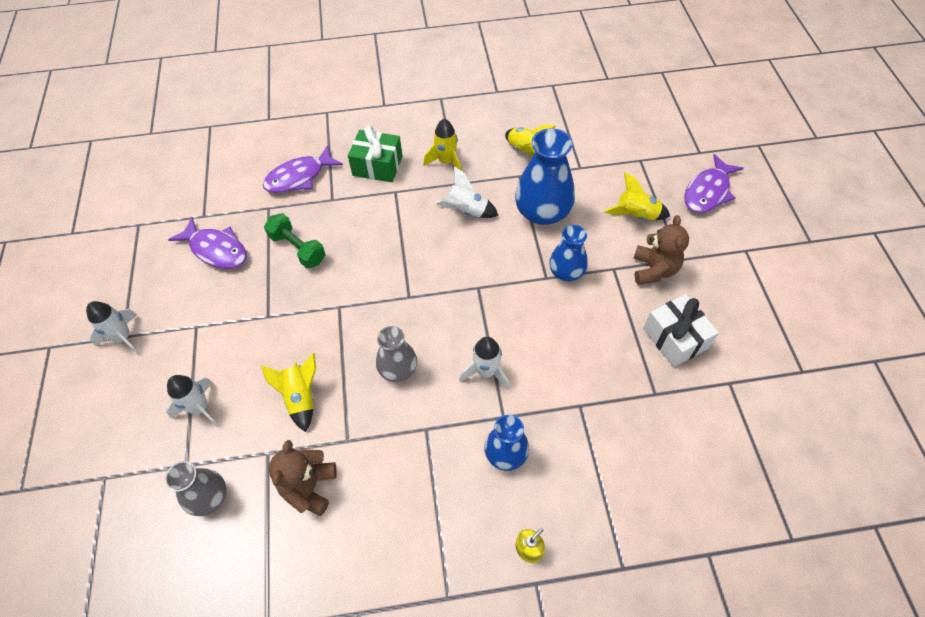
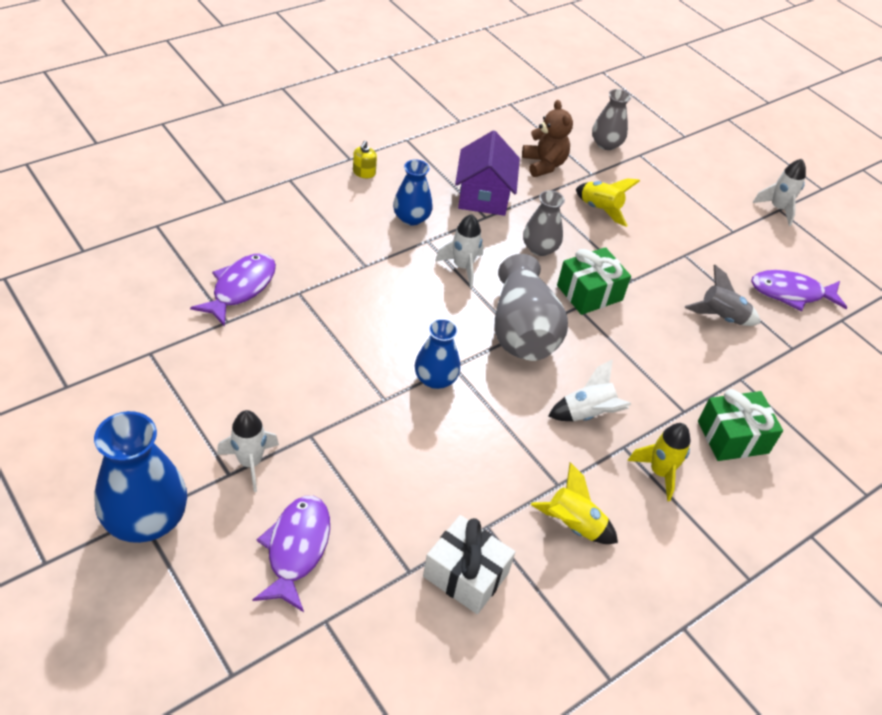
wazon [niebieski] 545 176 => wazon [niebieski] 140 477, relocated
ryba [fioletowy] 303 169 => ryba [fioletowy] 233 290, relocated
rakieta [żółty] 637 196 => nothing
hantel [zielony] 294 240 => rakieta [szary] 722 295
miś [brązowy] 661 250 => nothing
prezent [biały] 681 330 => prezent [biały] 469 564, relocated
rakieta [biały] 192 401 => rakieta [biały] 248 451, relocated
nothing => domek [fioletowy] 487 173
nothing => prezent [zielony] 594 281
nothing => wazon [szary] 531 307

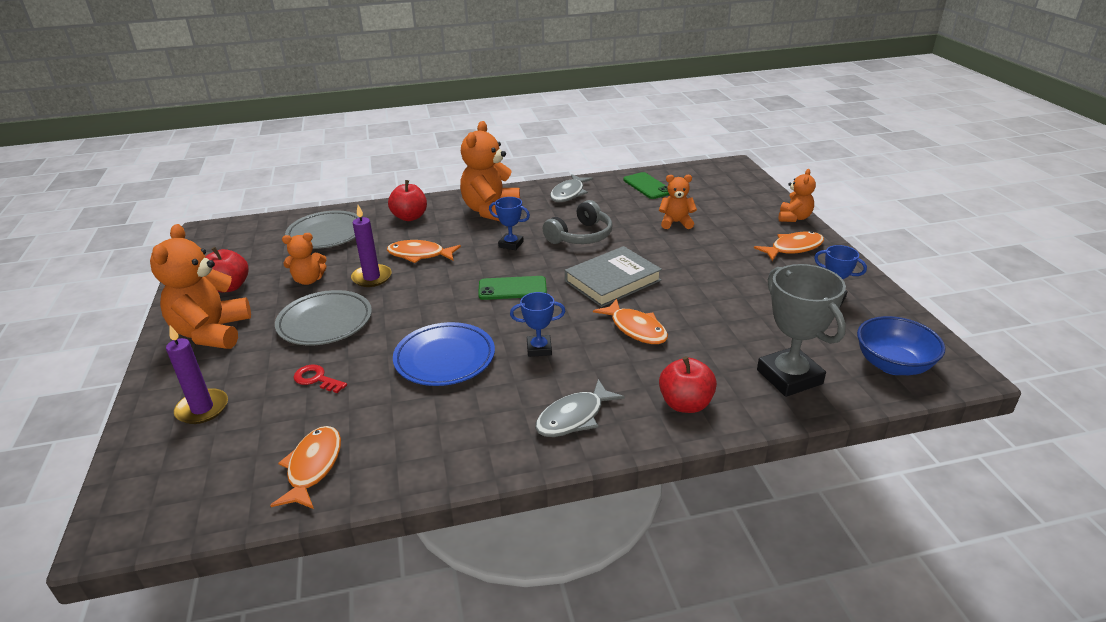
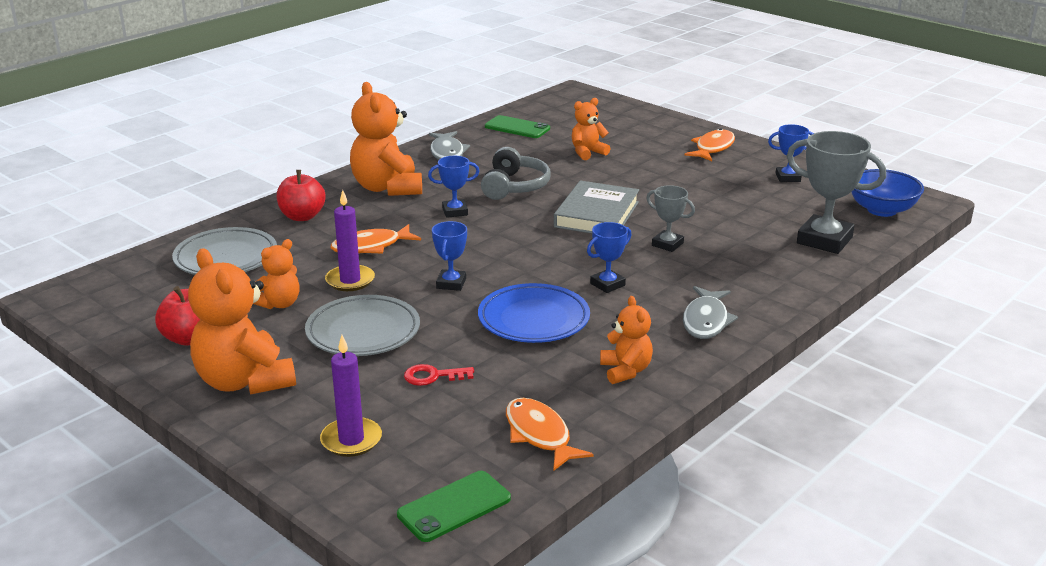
miś [pomarańczowy] 797 195 => miś [pomarańczowy] 626 340, relocated
telefon [zielony] 512 288 => telefon [zielony] 454 506, relocated
ryba [pomarańczowy] 630 321 => puchar [szary] 670 218
jabłko [czerwony] 688 384 => nothing
nothing => puchar [niebieski] 449 256

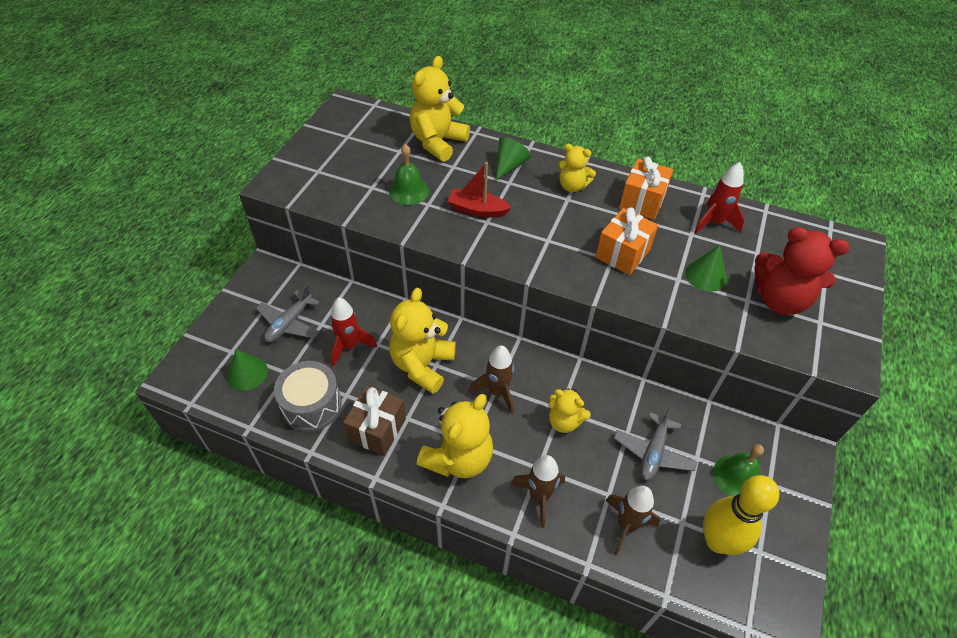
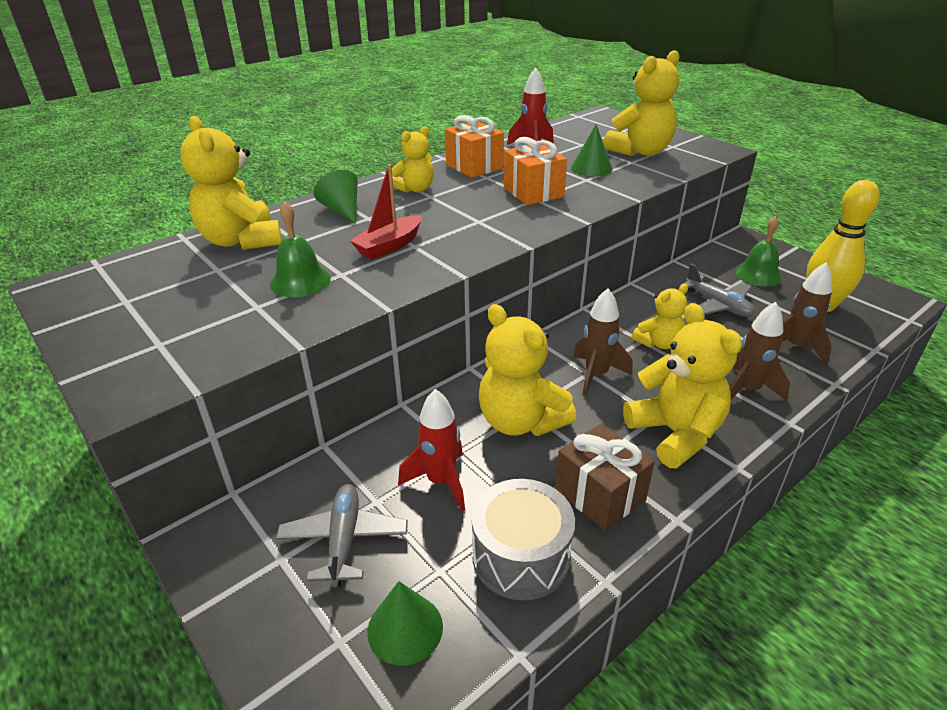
miś [czerwony] 802 271 => miś [żółty] 641 103
samolot [szary] 288 313 => samolot [szary] 342 535, 150 degrees counterclockwise

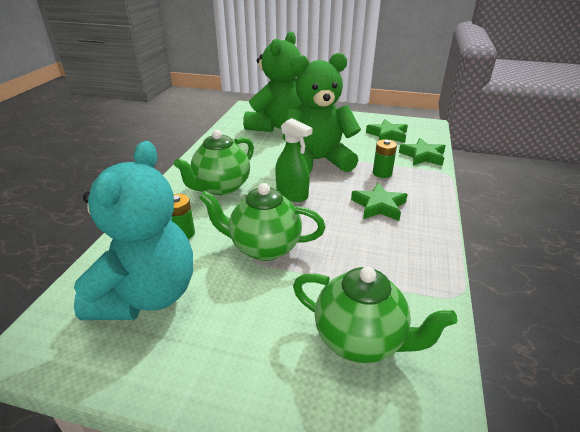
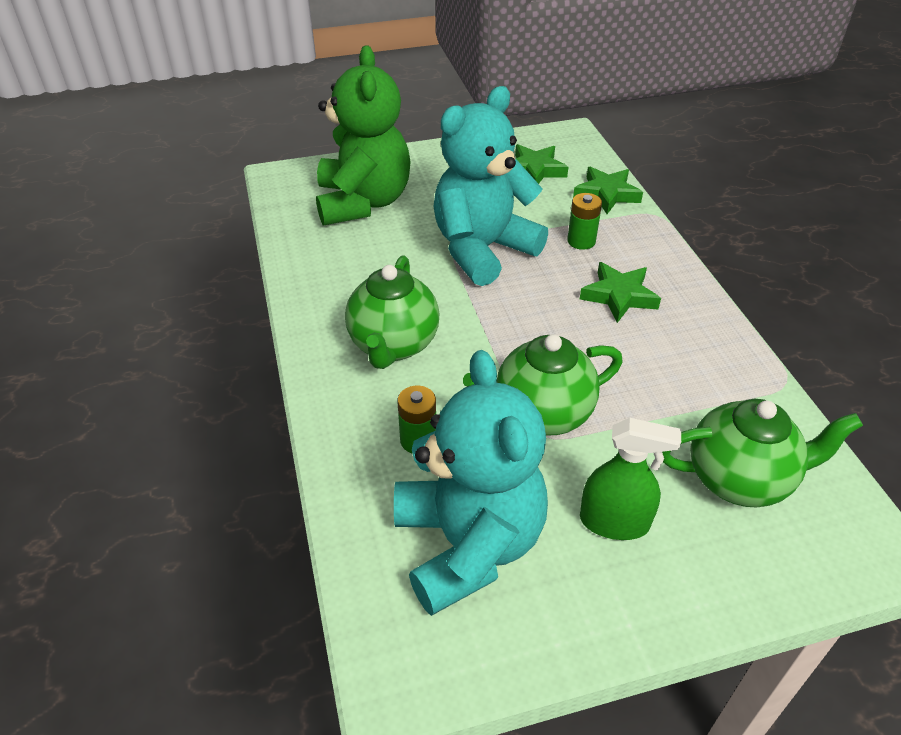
miś [zielony] 321 113 => miś [turkusowy] 490 186
spryskiwacz [zielony] 293 160 => spryskiwacz [zielony] 630 479, relocated

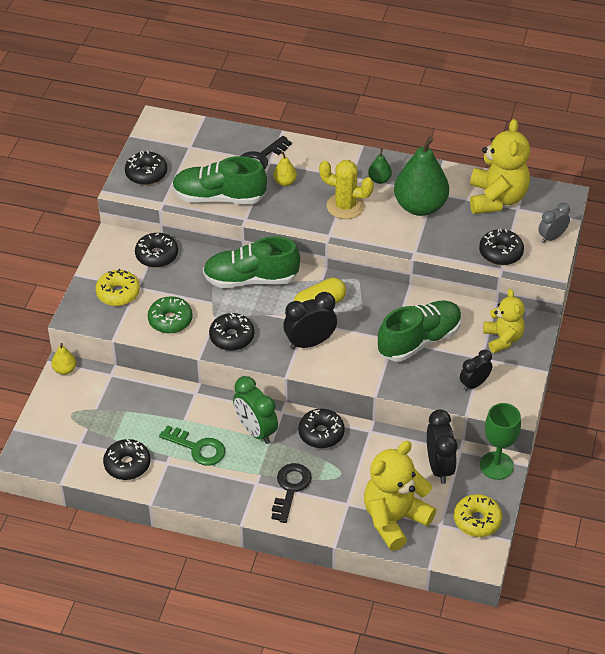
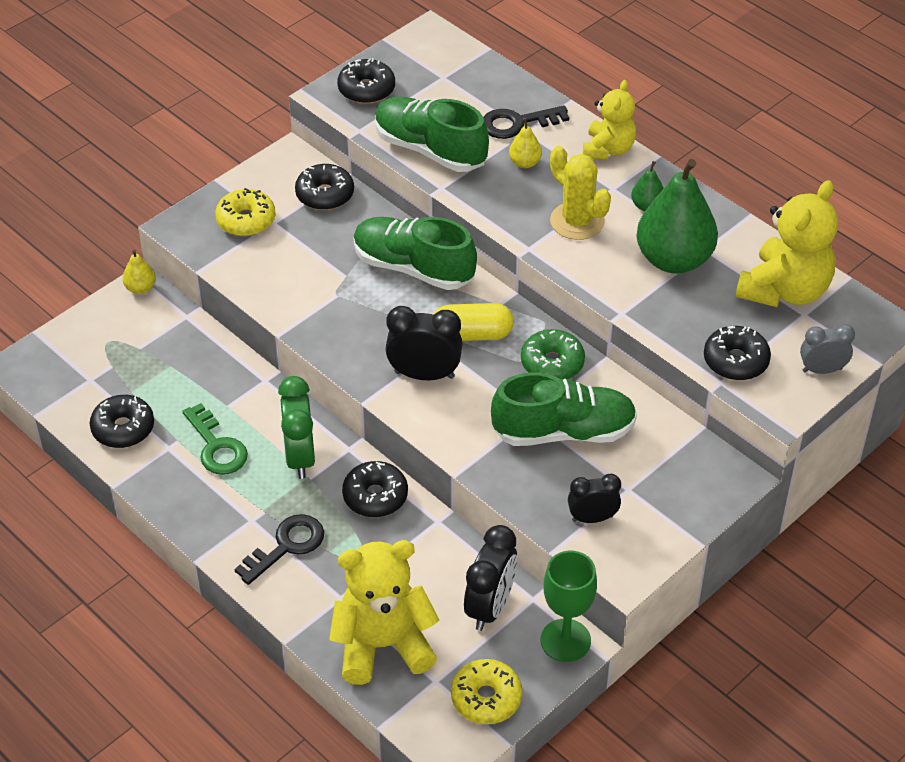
miś [żółty] 504 321 => miś [żółty] 609 119, relocated
donut [zielony] 170 315 => donut [zielony] 553 354, relocated
donut [czarny] 231 332 => nothing

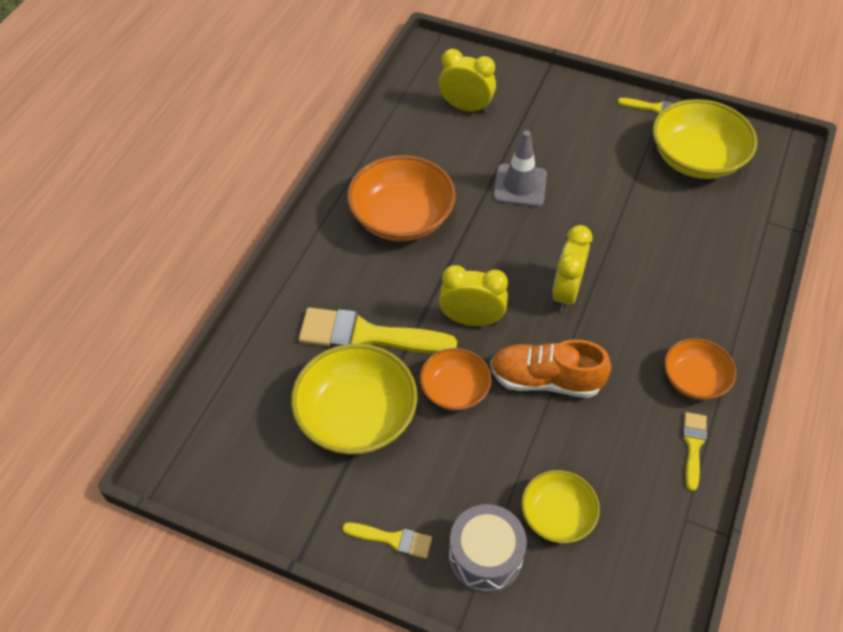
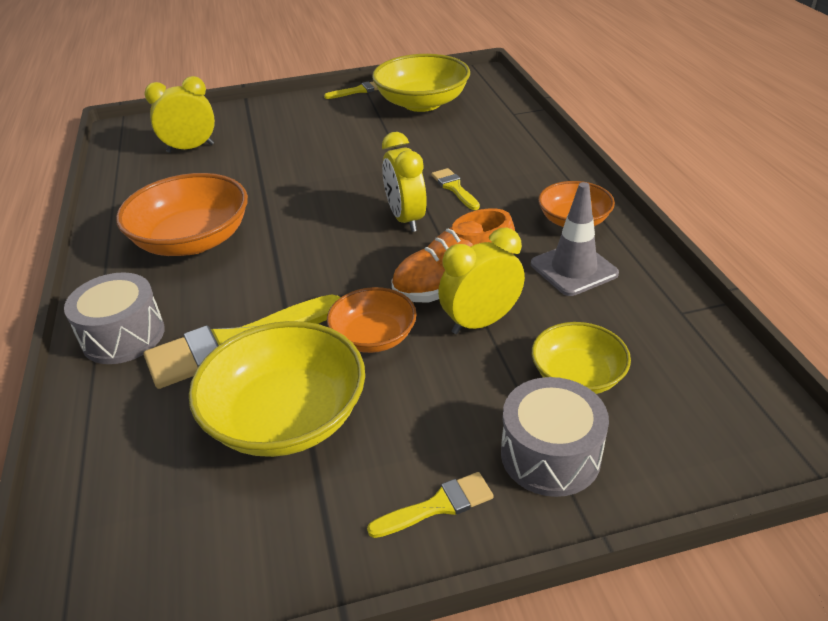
pachołek [szary] 520 168 => pachołek [szary] 575 239, relocated
budzik [żółty] 473 295 => budzik [żółty] 481 281, relocated
pędzel [żółty] 695 451 => pędzel [żółty] 455 189, relocated
nothing => bęben [szary] 114 318

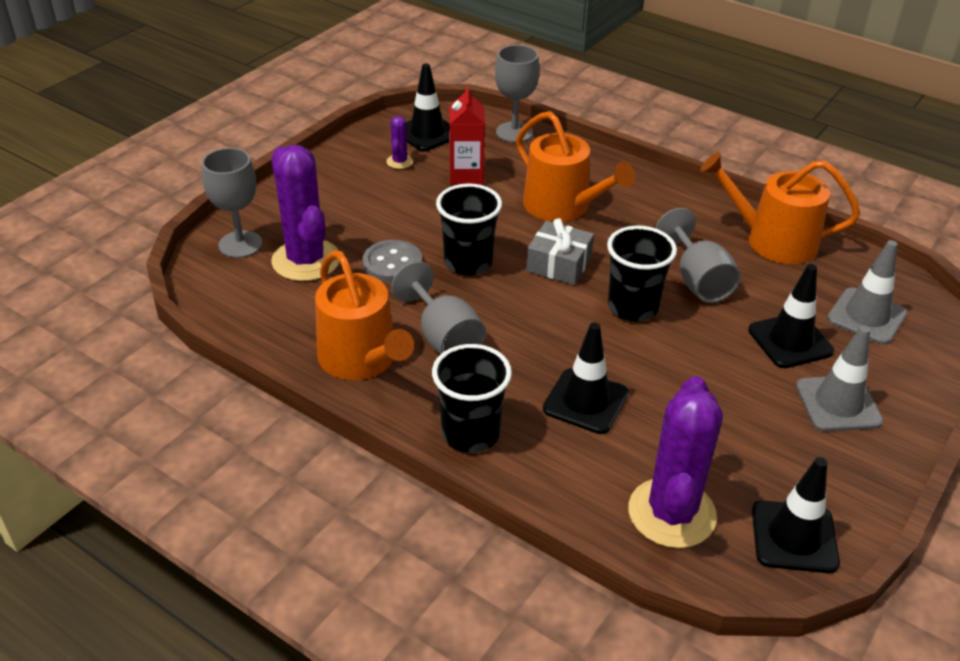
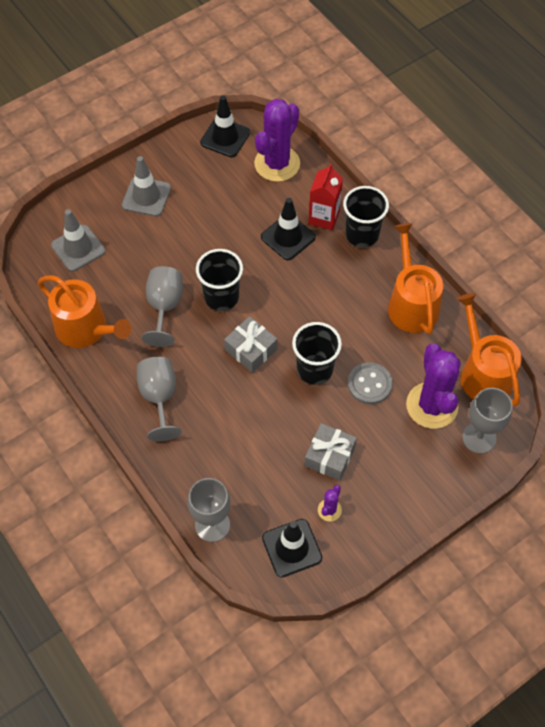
karton mleka [czerwony] 467 135 => karton mleka [czerwony] 325 196, relocated
konewka [pomarańczowy] 575 166 => konewka [pomarańczowy] 489 349, relocated
kielich [szary] 439 308 => kielich [szary] 159 399, relocated
pachołek [czarny] 791 316 => nothing
nothing => prezent [szary] 331 451

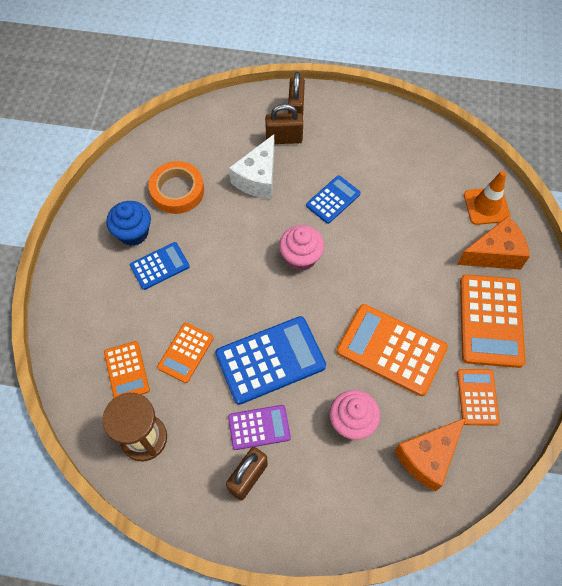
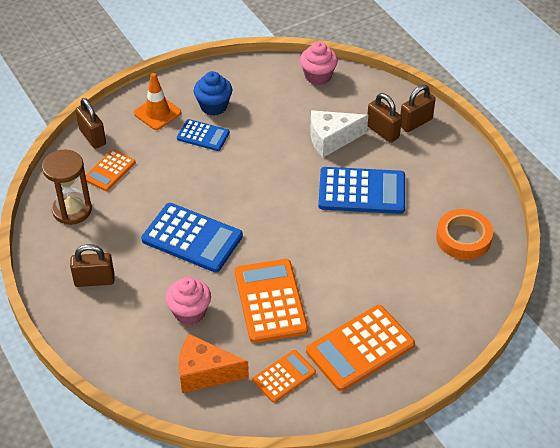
taśma klejąca [pomarańczowy] 176 187 => taśma klejąca [pomarańczowy] 464 234, relocated
pachołek [pomarańczowy] 487 198 => pachołek [pomarańczowy] 157 101, relocated
kalkulator [niebieski] 333 199 => kalkulator [niebieski] 361 190, x1.75
ser [pomarańczowy] 493 243 => nothing
muffinka [różowy] 301 248 => muffinka [różowy] 319 63, relocated
kalkulator [pomarańczowy] 185 353 => nothing
kalkulator [fioletowy] 259 427 => nothing
nothing => kłódka [brązowy] 91 123

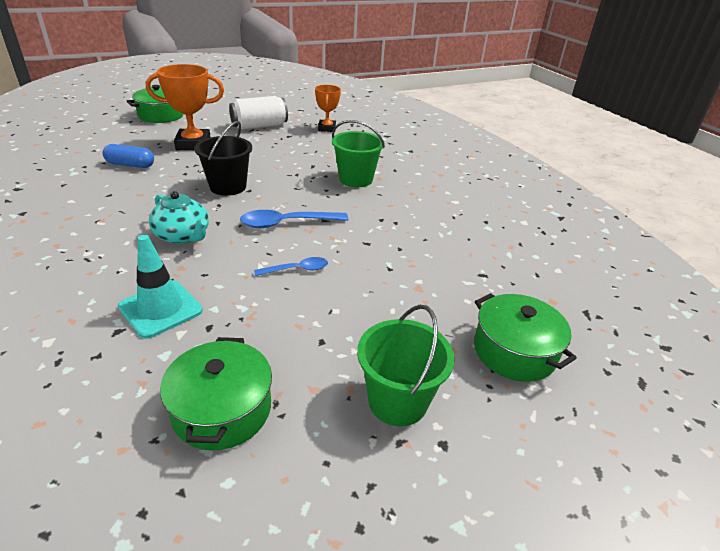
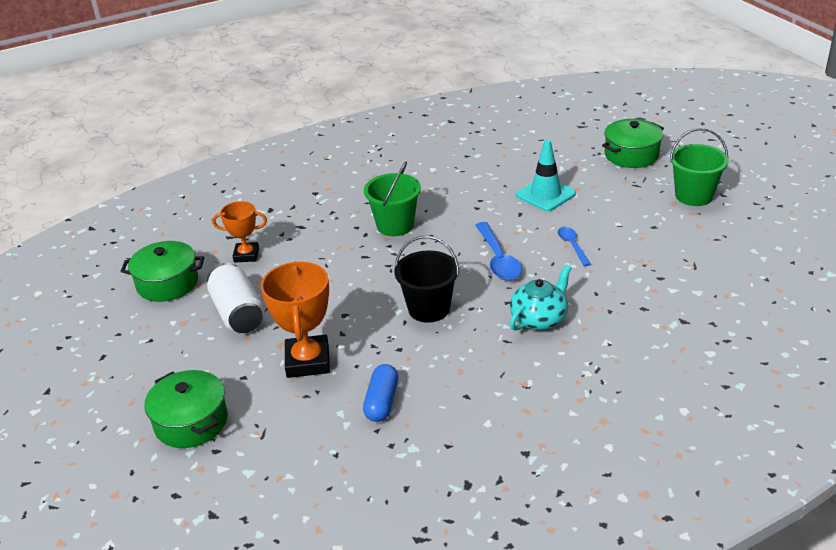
pachołek [turkusowy] 160 287 => pachołek [turkusowy] 546 175, relocated
garnek [zielony] 216 394 => garnek [zielony] 162 271, relocated

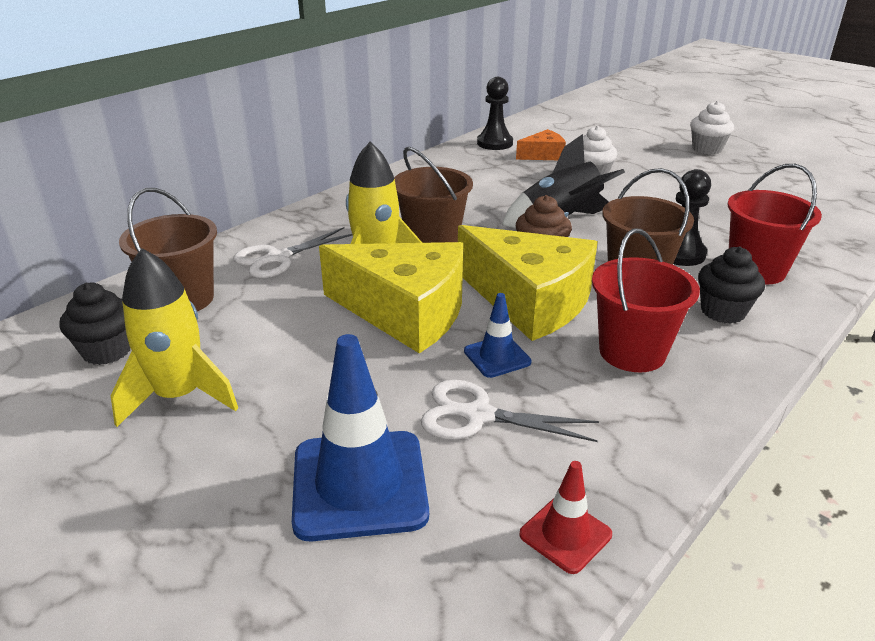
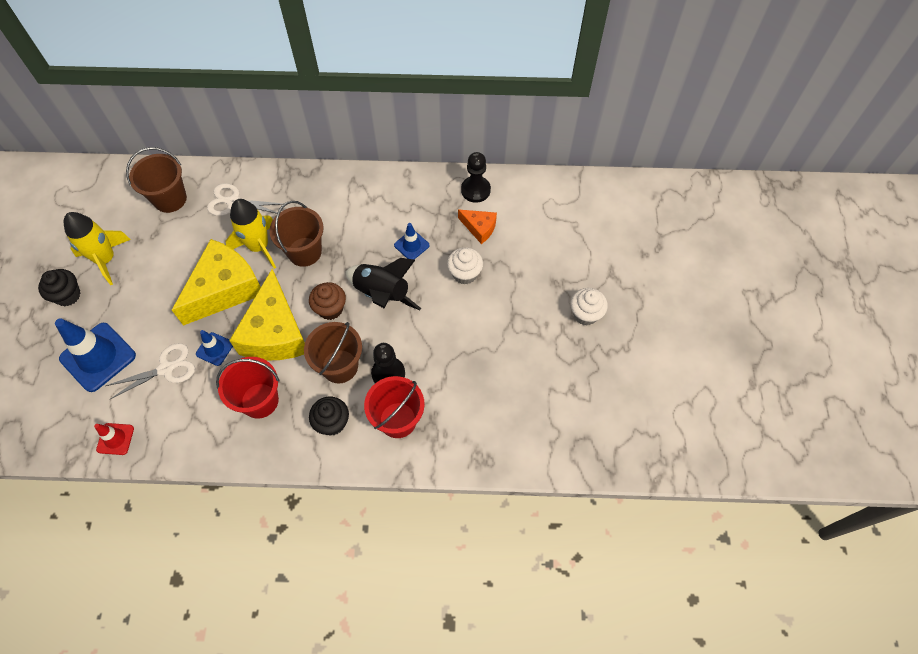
ser [żółty] 391 297 => ser [żółty] 216 282, 120 degrees counterclockwise
muffinka [czarny] 95 324 => muffinka [czarny] 59 287, relocated
nożyczki [biały] 510 411 => nożyczki [biały] 150 371, 90 degrees clockwise
nothing => pachołek [niebieski] 412 241

